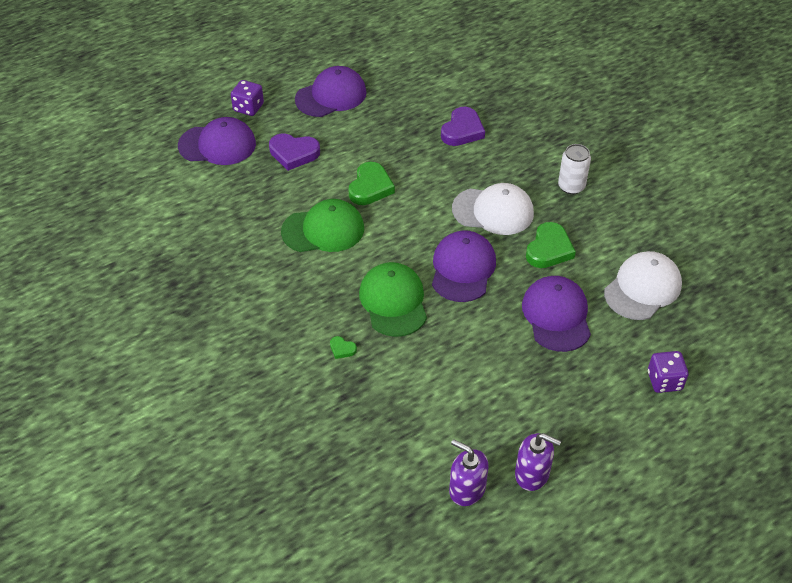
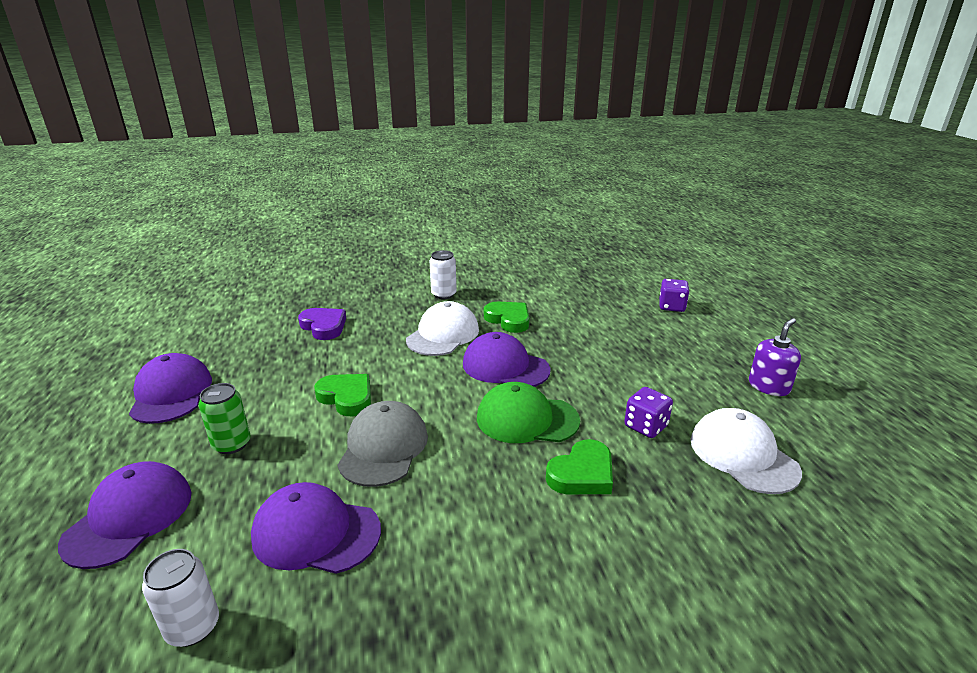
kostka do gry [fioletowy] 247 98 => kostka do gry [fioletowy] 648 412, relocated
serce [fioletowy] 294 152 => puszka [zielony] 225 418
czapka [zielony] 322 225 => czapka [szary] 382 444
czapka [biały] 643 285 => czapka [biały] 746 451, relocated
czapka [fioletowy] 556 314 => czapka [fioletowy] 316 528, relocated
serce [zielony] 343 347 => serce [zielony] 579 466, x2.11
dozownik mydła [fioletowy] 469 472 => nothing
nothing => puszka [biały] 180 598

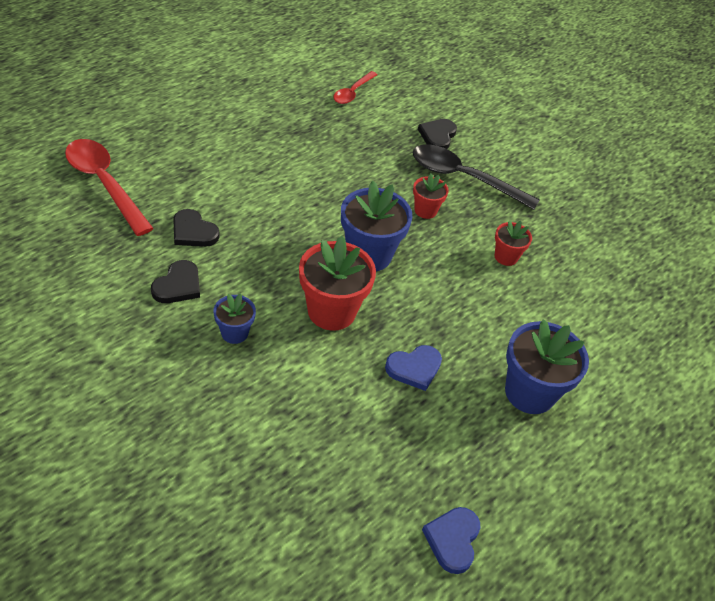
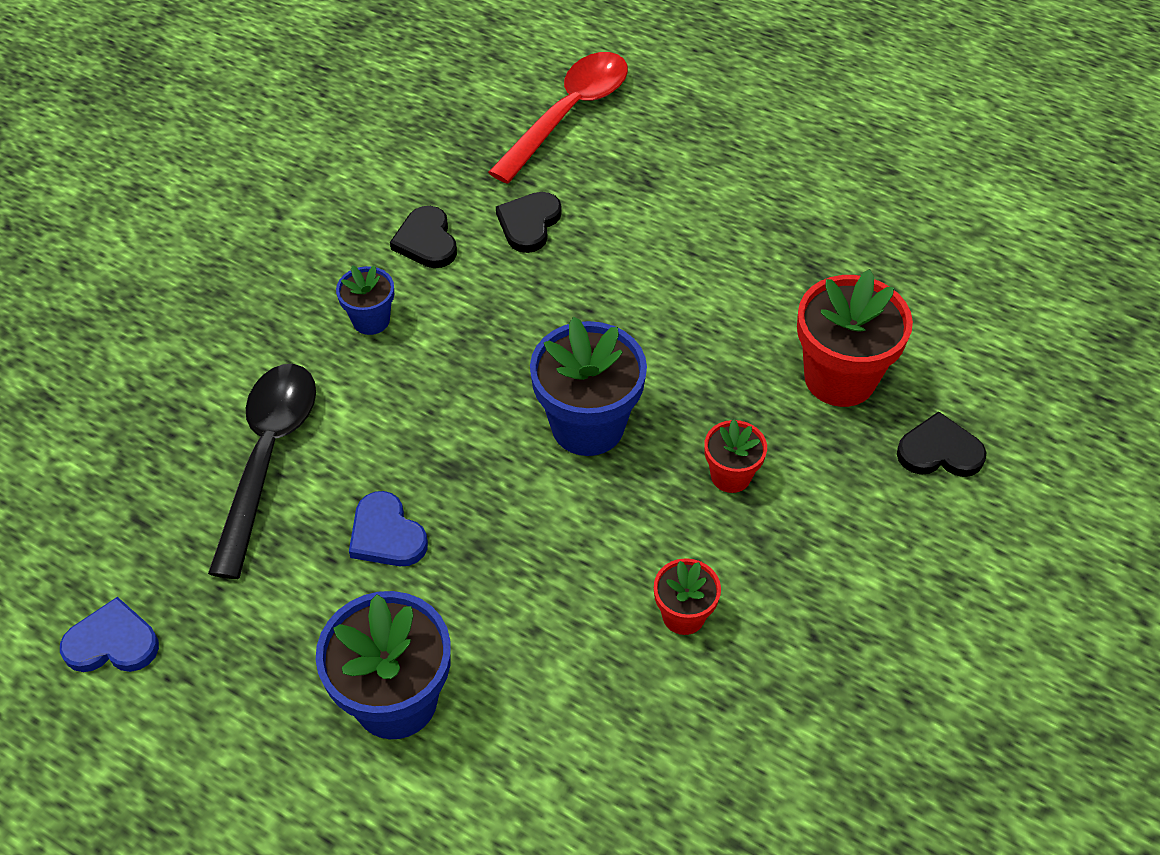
łyżka [czerwony] 355 87 => nothing
łyżka [czarny] 476 177 => łyżka [czarny] 262 471, relocated
doniczka [czerwony] 337 283 => doniczka [czerwony] 855 338, relocated
serce [czarny] 175 281 => serce [czarny] 423 237, 60 degrees clockwise

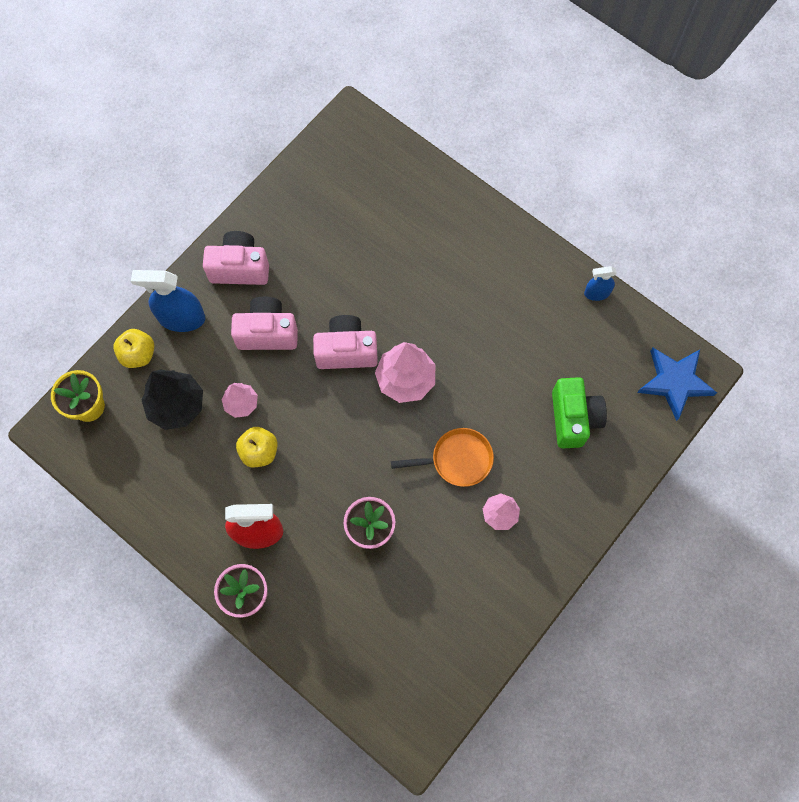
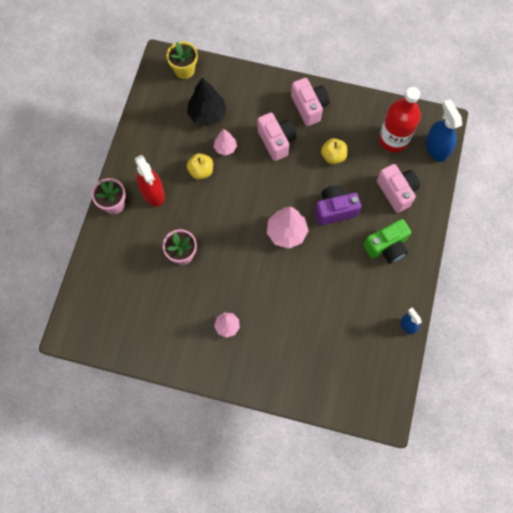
spryskiwacz [niebieski] 168 301 => spryskiwacz [niebieski] 444 130, relocated
aparat fotograficzny [różowy] 345 342 => aparat fotograficzny [różowy] 398 188, relocated
jabłko [żółty] 133 348 => jabłko [żółty] 334 151, relocated
gwiazda [niebieski] 677 384 => nothing
aparat fotograficzny [zielony] 579 412 => aparat fotograficzny [zielony] 387 241, relocated
patelnia [pomarańczowy] 442 457 => nothing
nothing => butelka [czerwony] 400 119
nothing => aparat fotograficzny [fioletowy] 338 205

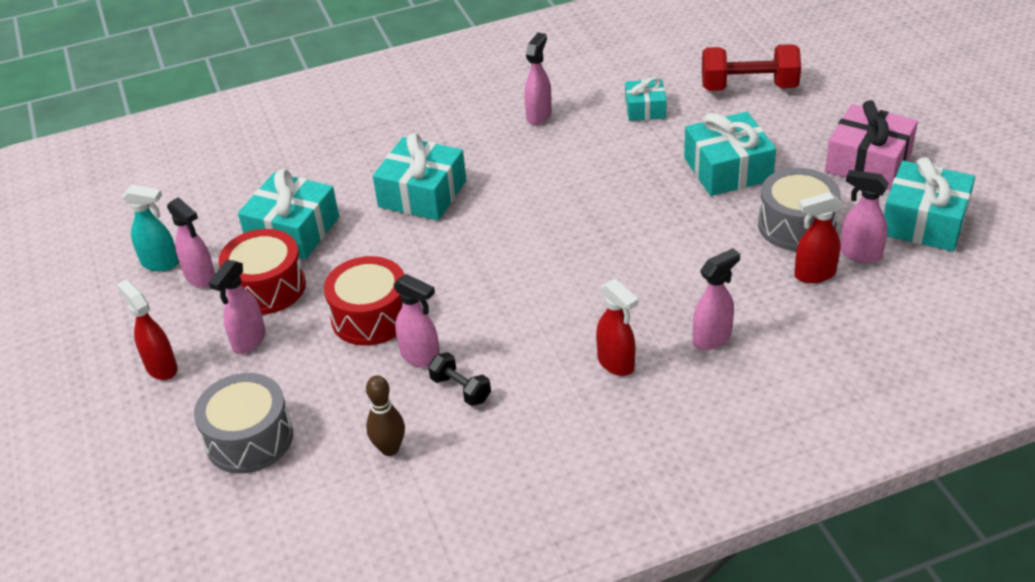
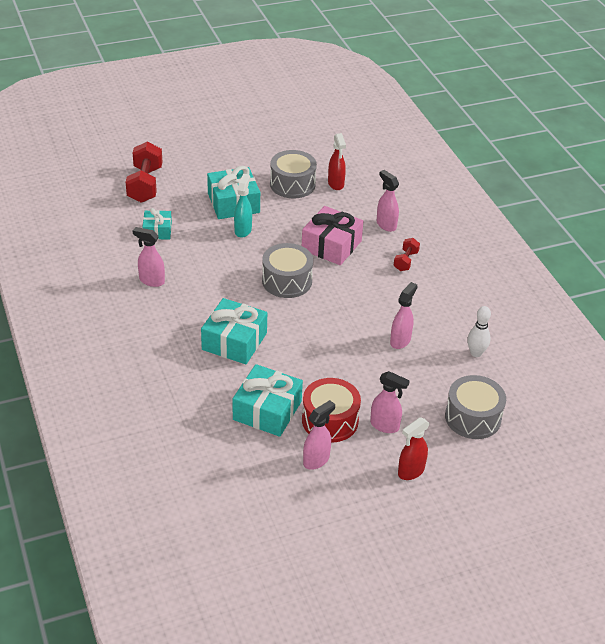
prezent [różowy] 871 145 => prezent [różowy] 333 235, relocated
prezent [turkusowy] 929 204 => nothing
spryskiwacz [różowy] 864 216 => nothing
spryskiwacz [turkusowy] 150 228 => spryskiwacz [turkusowy] 243 206, relocated
bęben [czerwony] 364 301 => nothing
spryskiwacz [czerwony] 617 327 => hantel [czerwony] 406 254
hantel [czarny] 459 379 => nothing
kręgiel [brązowy] 385 415 => kręgiel [biały] 479 331
nothing => bęben [szary] 287 270

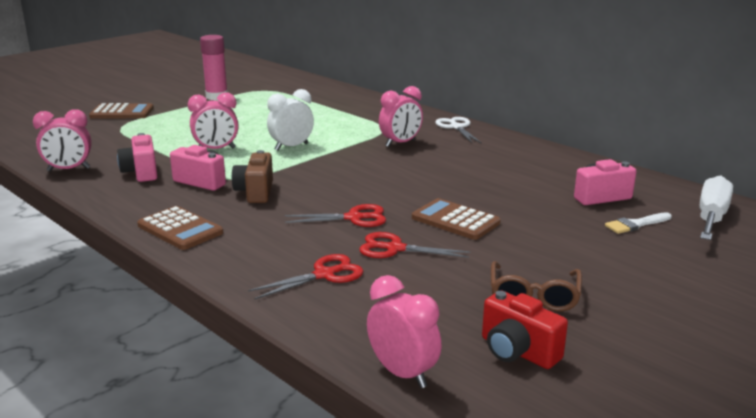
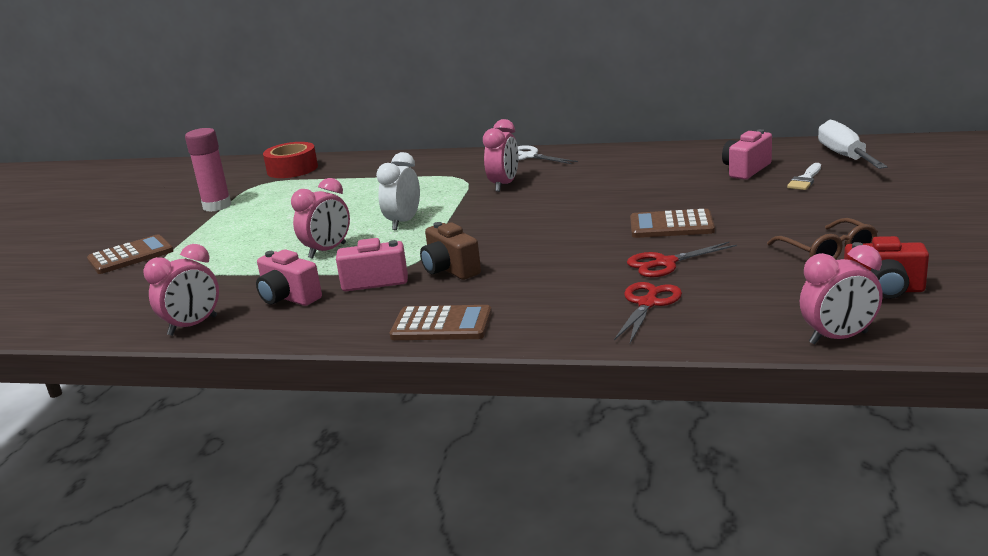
nożyczki [czerwony] 335 215 => nothing
budzik [różowy] 404 331 => budzik [różowy] 841 294, 150 degrees clockwise
nothing => taśma klejąca [czerwony] 290 160

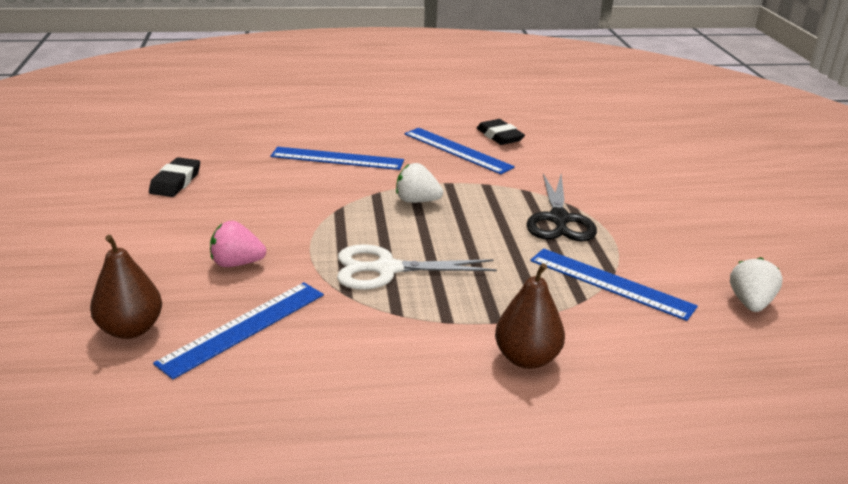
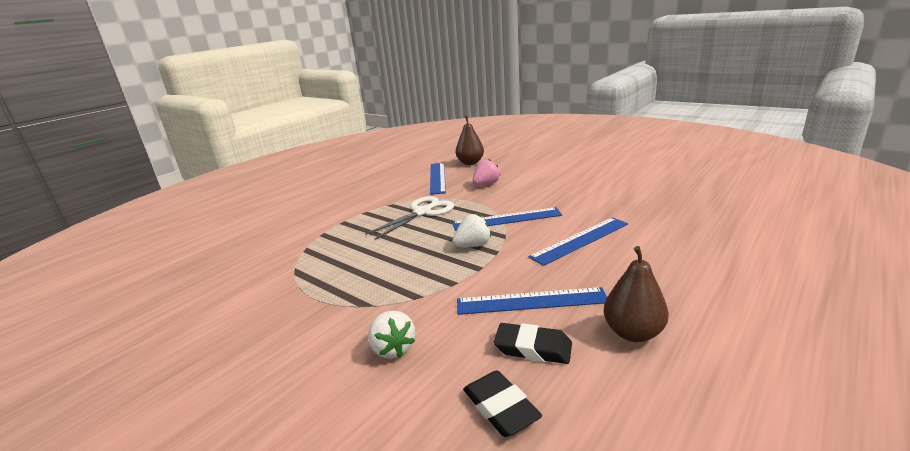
gumka do mazania [czarny] 174 177 => gumka do mazania [czarny] 502 403, relocated
nożyczki [czarny] 561 208 => nothing
linijka [niebieski] 614 284 => linijka [niebieski] 507 219, relocated
truskawka [biały] 756 284 => truskawka [biały] 391 334, relocated
gruszka [brązowy] 530 316 => gruszka [brązowy] 636 294, relocated

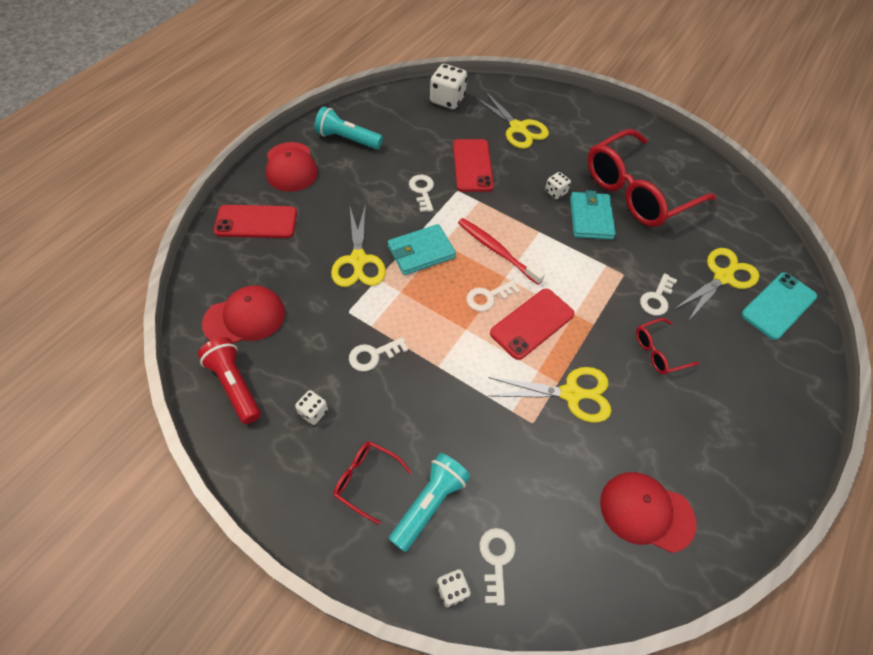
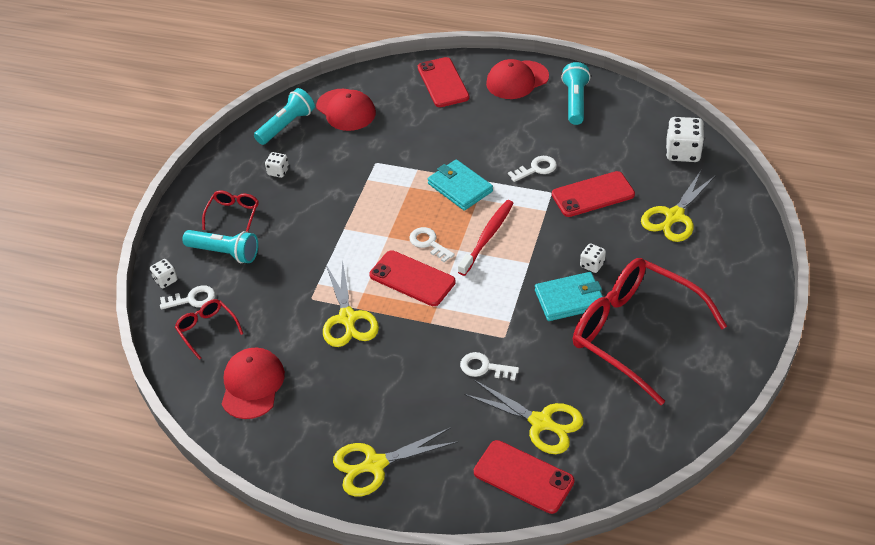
nożyczki [żółty] 358 245 => nożyczki [żółty] 395 462, relocated
telefon [turkusowy] 779 306 => telefon [czerwony] 524 477
okulary [czerwony] 668 346 => okulary [czerwony] 209 329, relocated
latarka [czerwony] 229 380 => latarka [turkusowy] 284 116
klucz [biały] 378 354 => nothing

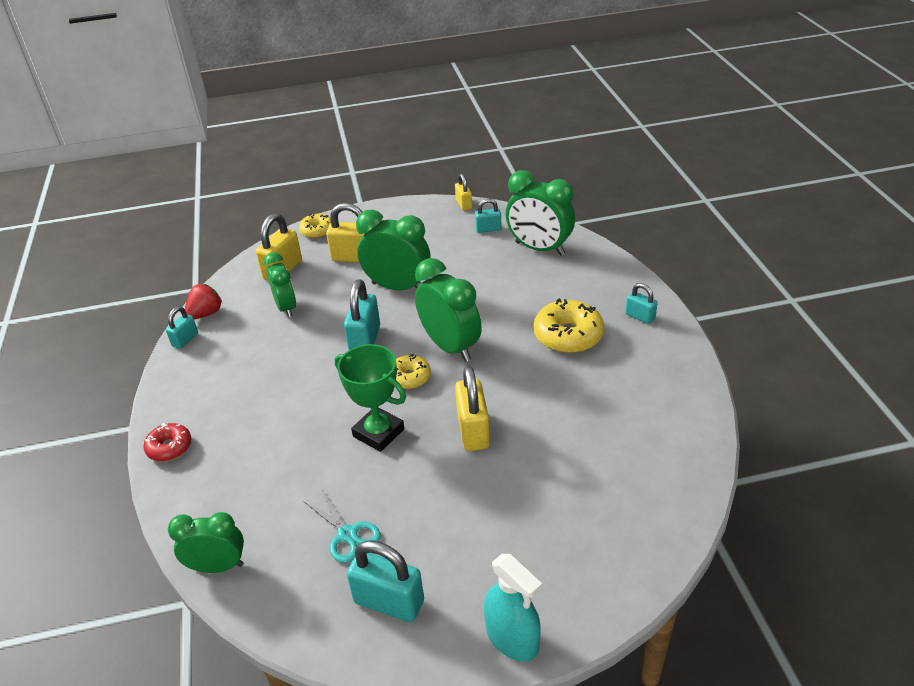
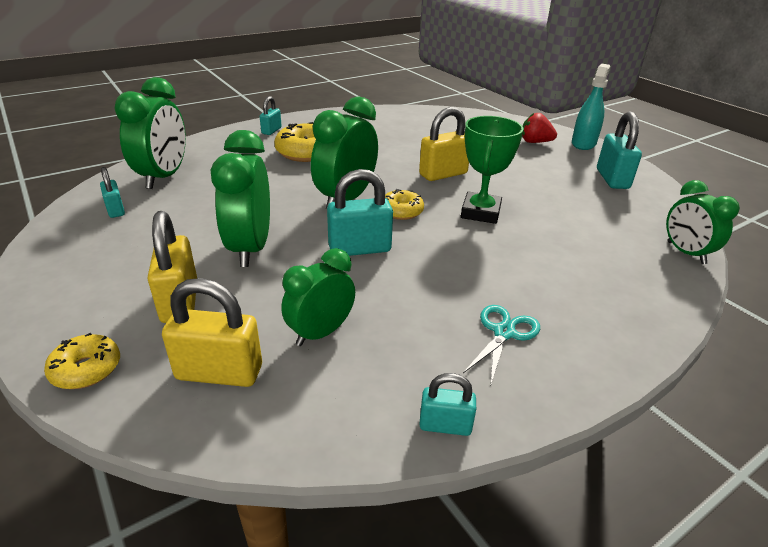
kłódka [żółty] 463 192 => nothing
truskawka [czerwony] 203 302 => truskawka [czerwony] 539 128, relocated
donut [czerwony] 168 442 => nothing
nożyczki [turkusowy] 342 526 => nożyczki [turkusowy] 501 344, relocated

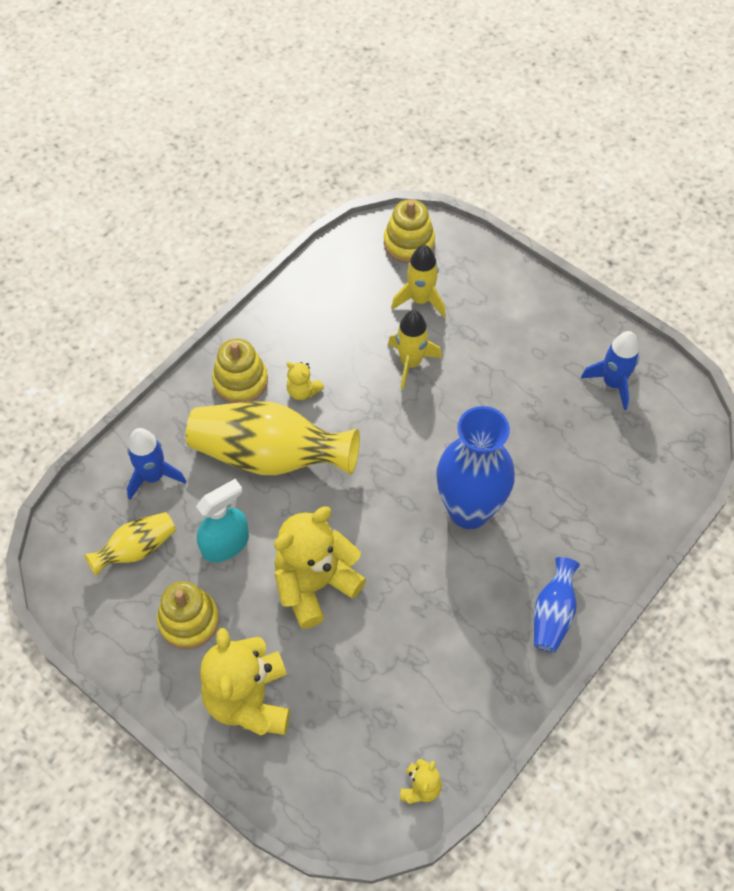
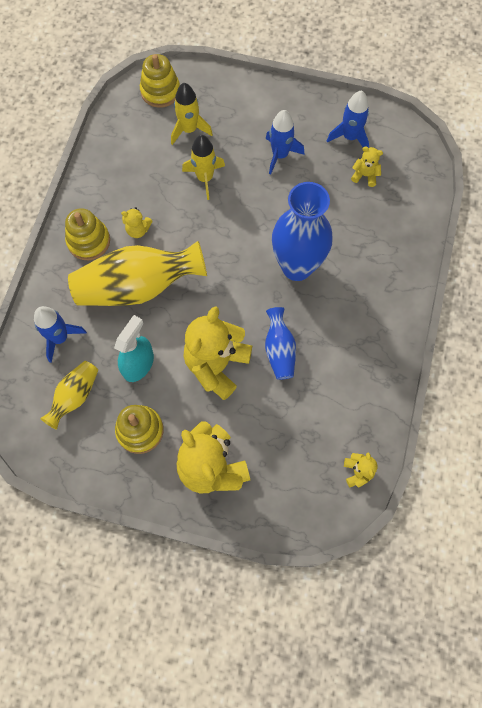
wazon [niebieski] 557 604 => wazon [niebieski] 280 343, relocated
nothing => rakieta [niebieski] 285 142
nothing => miś [żółty] 367 167

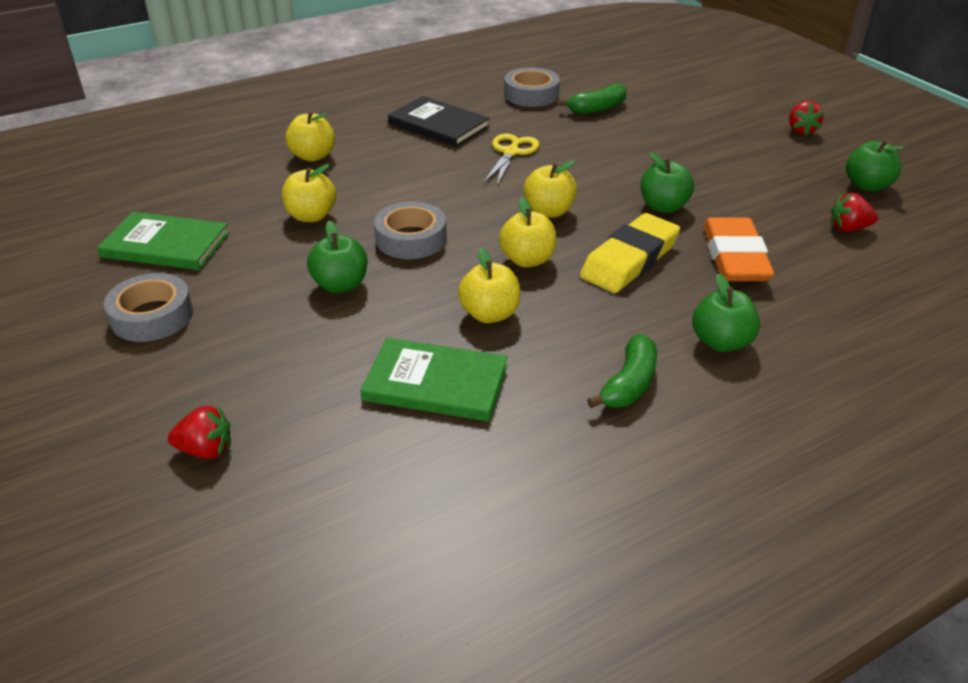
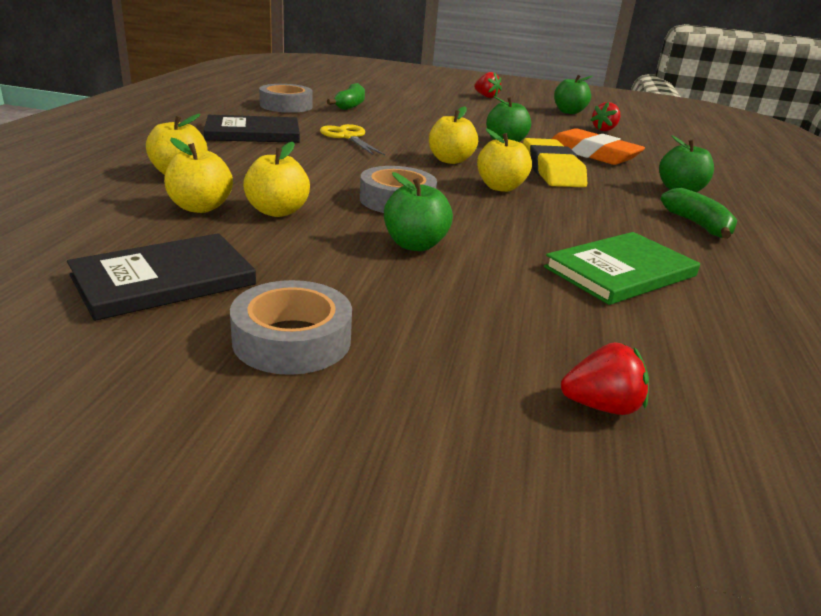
książka [zielony] 163 241 => książka [czarny] 161 277
jabłko [żółty] 489 285 => jabłko [żółty] 198 175, relocated
truskawka [czerwony] 199 432 => truskawka [czerwony] 605 378, 45 degrees clockwise

